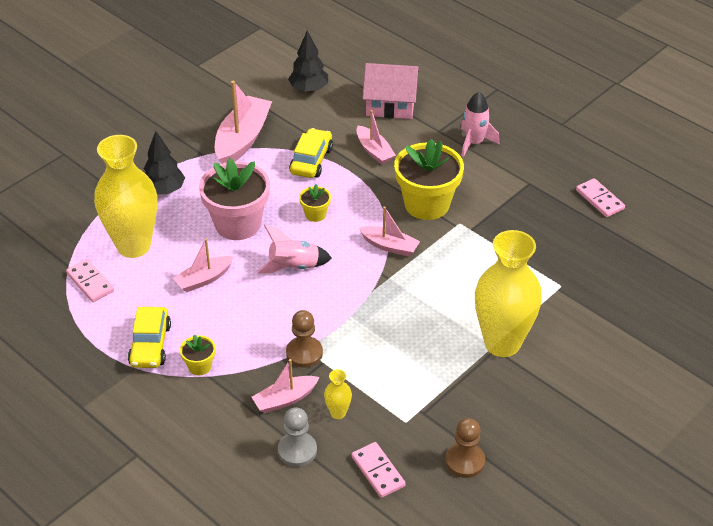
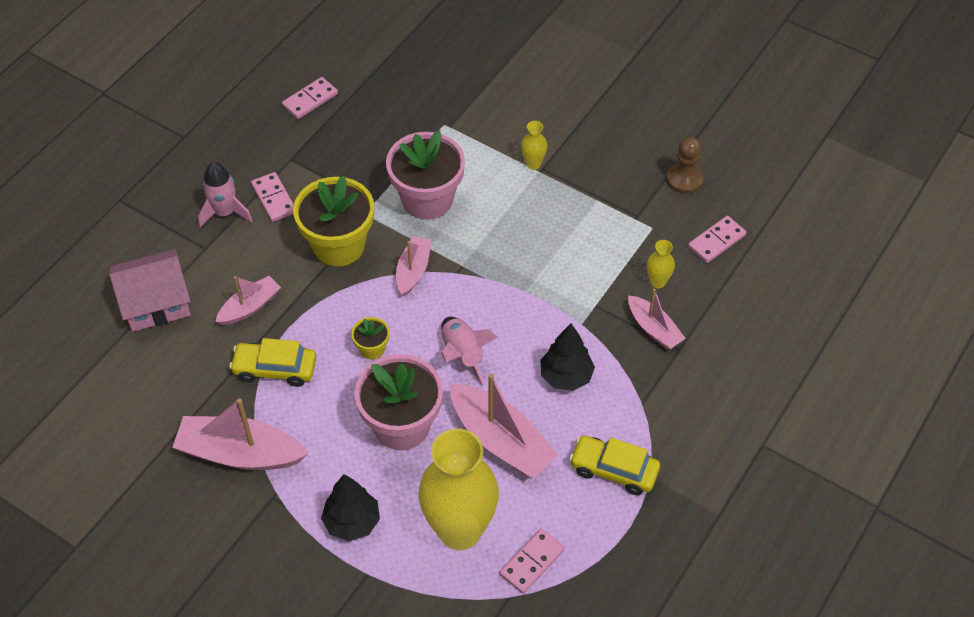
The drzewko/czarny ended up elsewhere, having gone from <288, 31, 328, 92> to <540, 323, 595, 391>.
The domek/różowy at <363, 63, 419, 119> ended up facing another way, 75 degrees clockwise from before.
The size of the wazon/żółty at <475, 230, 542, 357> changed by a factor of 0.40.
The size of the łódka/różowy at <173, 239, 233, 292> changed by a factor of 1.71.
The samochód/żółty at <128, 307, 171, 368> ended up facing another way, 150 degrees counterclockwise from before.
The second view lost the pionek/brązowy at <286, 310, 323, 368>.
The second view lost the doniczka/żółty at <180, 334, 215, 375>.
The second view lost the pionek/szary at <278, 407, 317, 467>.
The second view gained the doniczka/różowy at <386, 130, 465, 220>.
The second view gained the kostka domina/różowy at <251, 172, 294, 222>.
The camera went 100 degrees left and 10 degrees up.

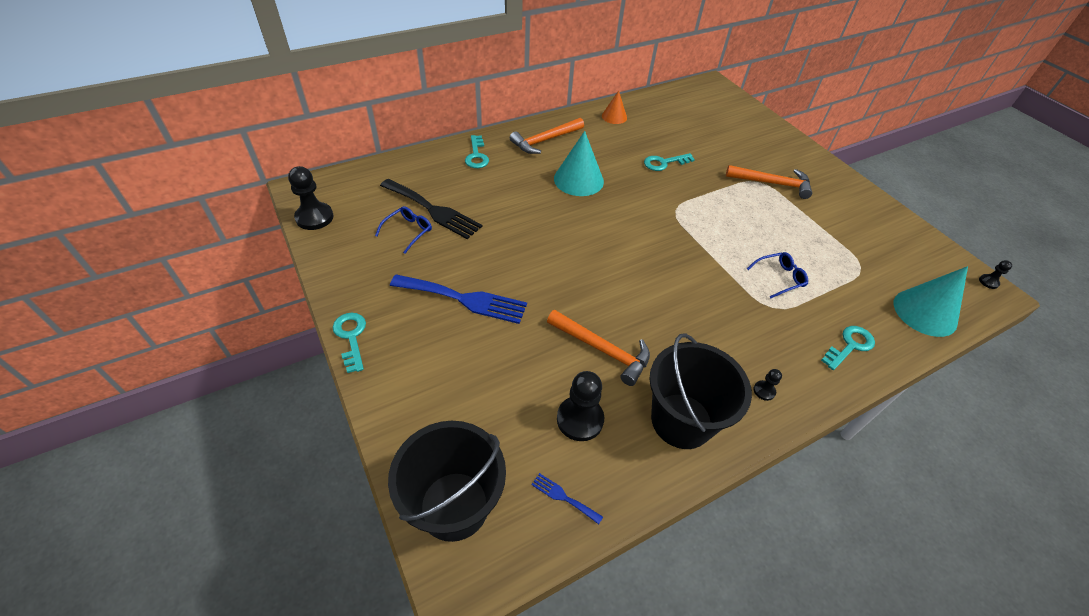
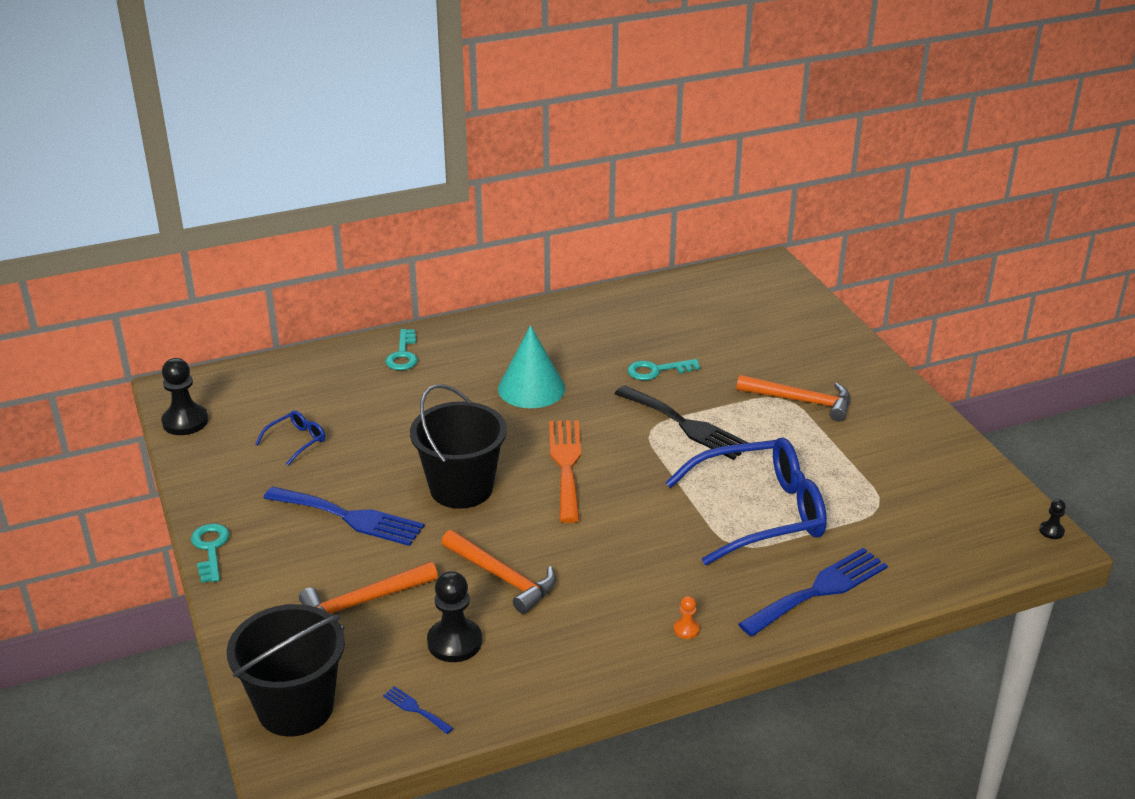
The second view lost the stożek/pomarańczowy at <602, 91, 627, 124>.
The młotek/pomarańczowy ended up elsewhere, having gone from <510, 118, 584, 154> to <299, 561, 438, 630>.
The widelec/czarny ended up elsewhere, having gone from <380, 179, 482, 239> to <615, 385, 749, 460>.
The size of the okulary/niebieski at <747, 252, 808, 298> changed by a factor of 2.34.
The second view lost the stożek/turkusowy at <894, 266, 968, 337>.
Where the klucz/turkusowy stood at <821, 326, 875, 370>, the widelec/niebieski came to stand at <738, 548, 888, 637>.
The wiadro/czarny ended up elsewhere, having gone from <649, 333, 752, 449> to <410, 384, 507, 509>.
What was the pionek/czarny at <753, 369, 782, 401> turned into the pionek/pomarańczowy at <674, 596, 700, 639>.
The second view gained the widelec/pomarańczowy at <549, 420, 581, 523>.
The camera went 10 degrees right and 15 degrees down.

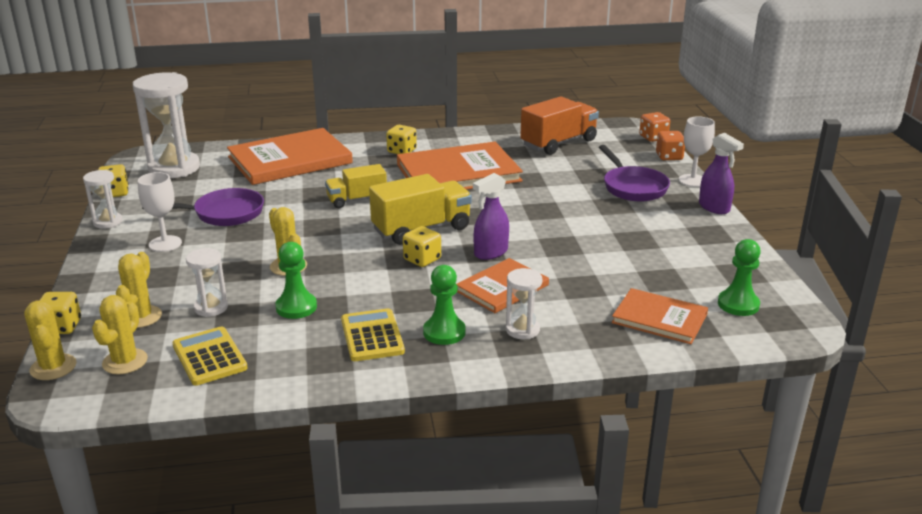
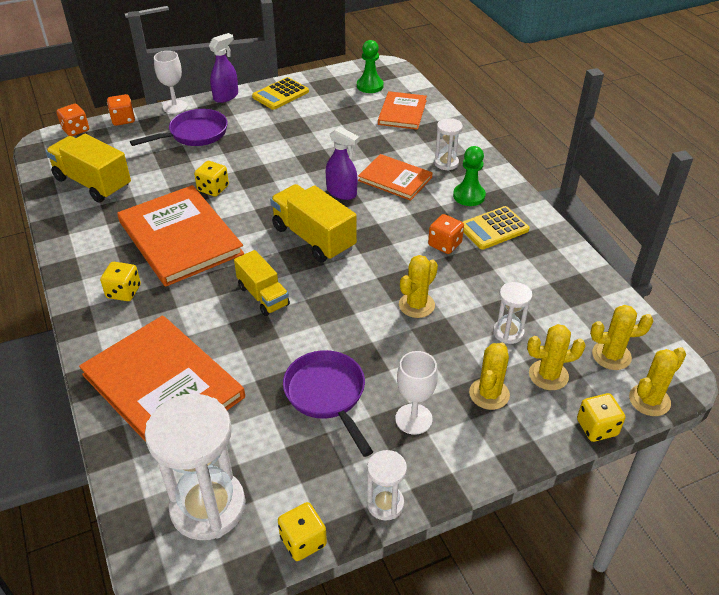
What was the ciężarówka/pomarańczowy at <520, 96, 599, 155> turned into the ciężarówka/żółty at <46, 134, 131, 203>.
The kostka do gry/żółty ended up elsewhere, having gone from <403, 226, 441, 267> to <194, 161, 229, 197>.
The second view lost the pionek/zielony at <275, 242, 317, 319>.
The kalkulator/żółty ended up elsewhere, having gone from <172, 327, 248, 386> to <252, 77, 309, 110>.
The second view gained the kostka do gry/pomarańczowy at <428, 214, 464, 254>.
The second view gained the kaktus/żółty at <469, 343, 510, 410>.
The camera went 105 degrees left and 15 degrees up.

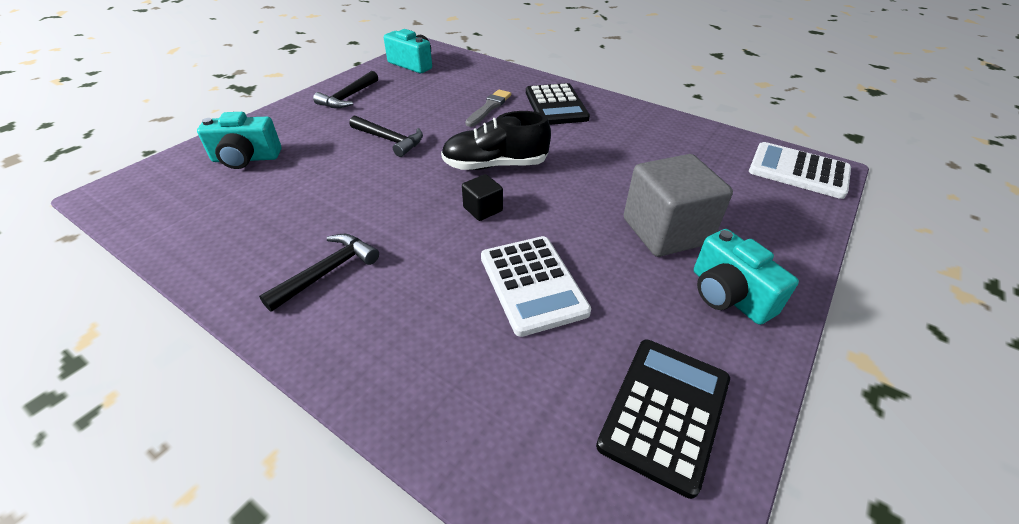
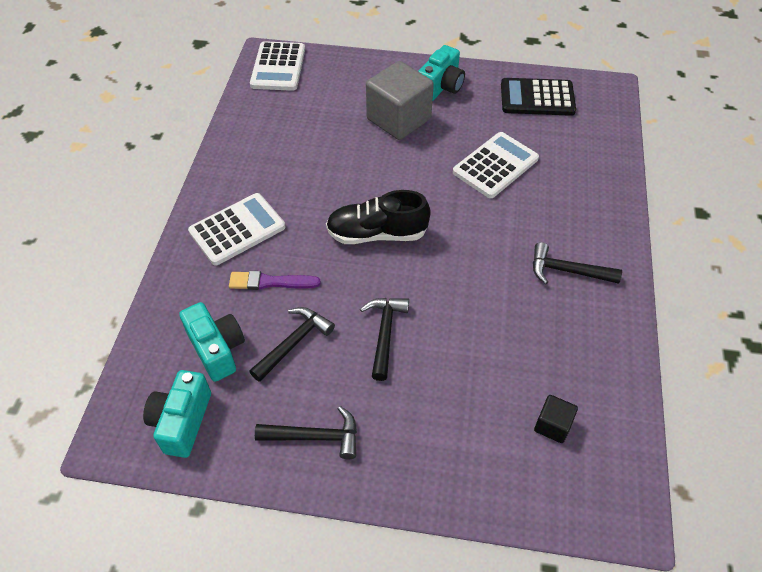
What was the kalkulator/czarny at <526, 83, 590, 125> turned into the kalkulator/biały at <188, 193, 285, 265>.
What was the pędzel/szary at <465, 90, 511, 127> turned into the pędzel/fioletowy at <229, 271, 321, 290>.
The but/czarny at <441, 111, 551, 170> ended up facing another way, 120 degrees clockwise from before.
The aparat fotograficzny/turkusowy ended up elsewhere, having gone from <197, 112, 281, 169> to <179, 302, 245, 382>.
The sześcian/czarny ended up elsewhere, having gone from <462, 174, 503, 221> to <534, 395, 578, 443>.
The second view gained the młotek/czarny at <249, 307, 335, 382>.
The camera went 115 degrees left and 10 degrees up.

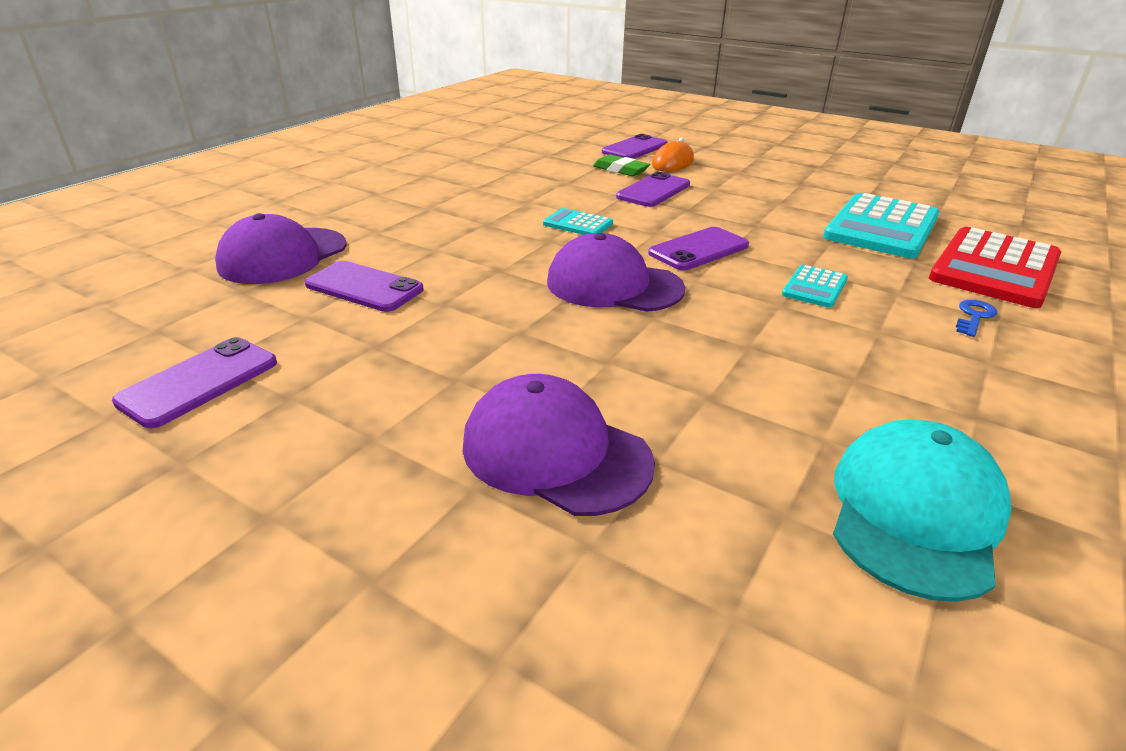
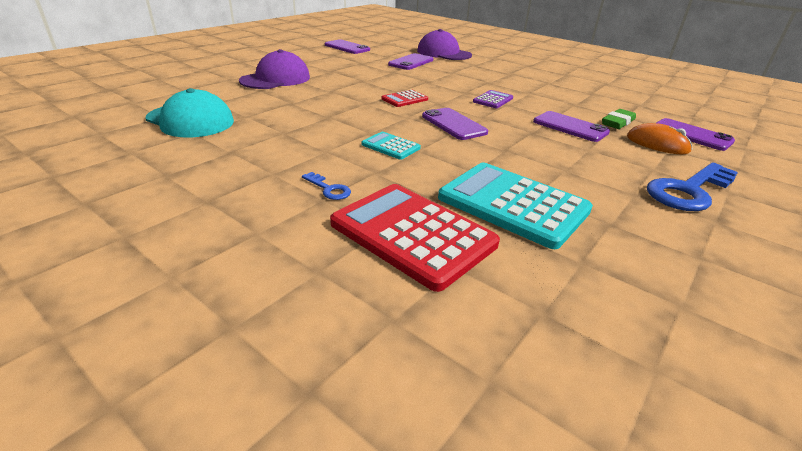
What was the kalkulator/turkusowy at <543, 208, 613, 235> turned into the kalkulator/fioletowy at <473, 90, 513, 108>.
Where the czapka/fioletowy stood at <547, 233, 685, 312>, the kalkulator/czerwony came to stand at <381, 90, 428, 107>.
The second view gained the klucz/niebieski at <647, 162, 738, 211>.
The camera went 95 degrees right and 0 degrees up.

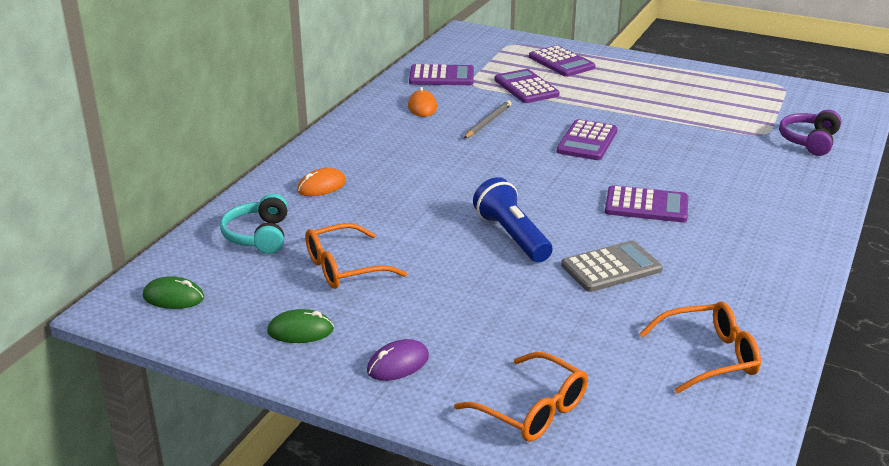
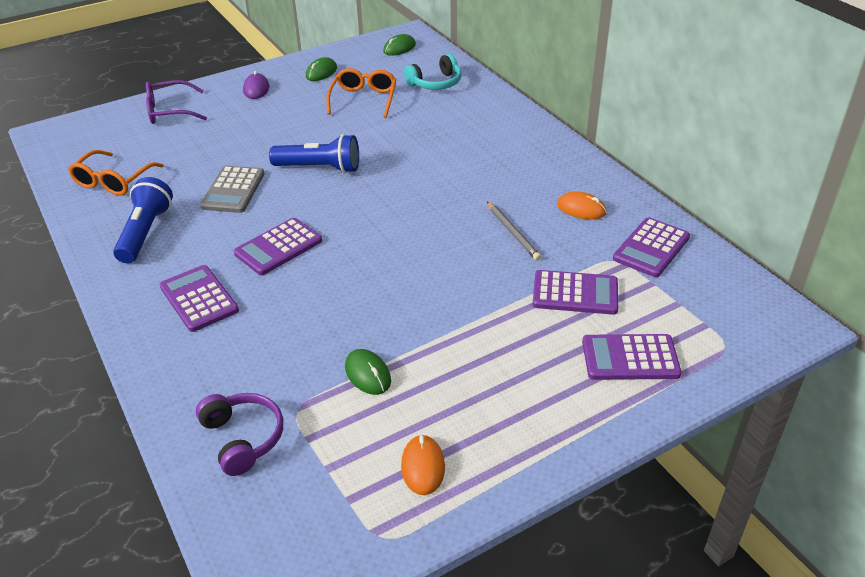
The kalkulator/fioletowy ended up elsewhere, having gone from <557, 119, 618, 160> to <160, 265, 239, 332>.
The myszka/pomarańczowy ended up elsewhere, having gone from <297, 168, 346, 196> to <401, 434, 445, 495>.
The słuchawki/turkusowy at <220, 194, 288, 254> ended up facing another way, 120 degrees clockwise from before.
What was the okulary/pomarańczowy at <454, 352, 588, 442> turned into the okulary/fioletowy at <146, 80, 207, 124>.
The second view gained the latarka/niebieski at <113, 177, 173, 263>.
The second view gained the myszka/zielony at <345, 349, 391, 395>.
The camera went 125 degrees right and 10 degrees up.

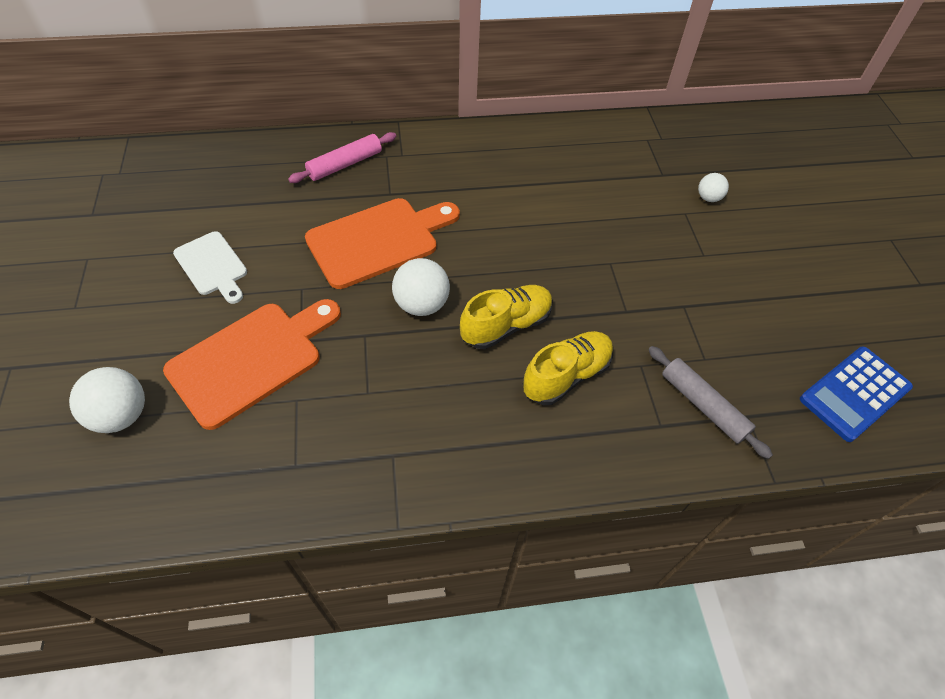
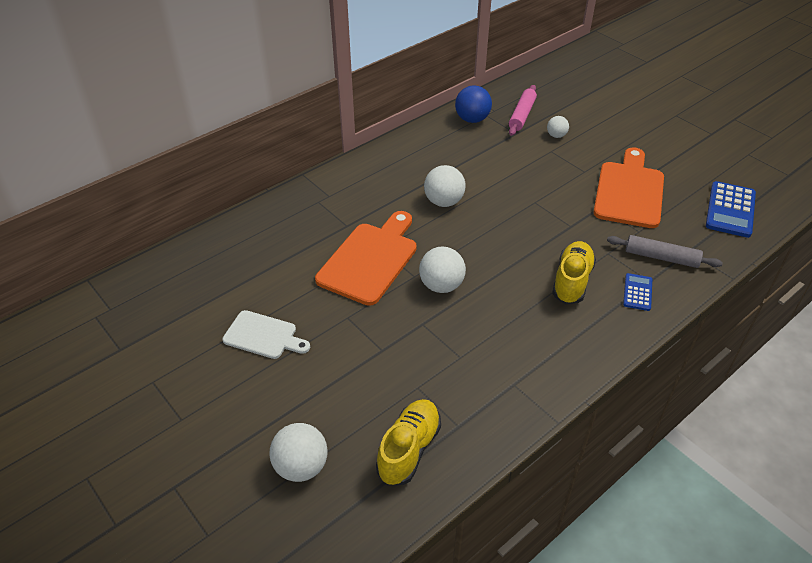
The wałek do ciasta/różowy ended up elsewhere, having gone from <288, 132, 396, 183> to <509, 85, 537, 136>.
The but/żółty ended up elsewhere, having gone from <460, 285, 553, 349> to <376, 399, 441, 485>.
The deska do krojenia/pomarańczowy ended up elsewhere, having gone from <163, 299, 341, 430> to <593, 147, 664, 228>.
The second view gained the piłka/niebieski at <455, 85, 492, 123>.
The second view gained the piłka/biały at <424, 165, 466, 207>.
The second view gained the kalkulator/niebieski at <623, 273, 652, 311>.
The camera went 30 degrees left and 10 degrees down.

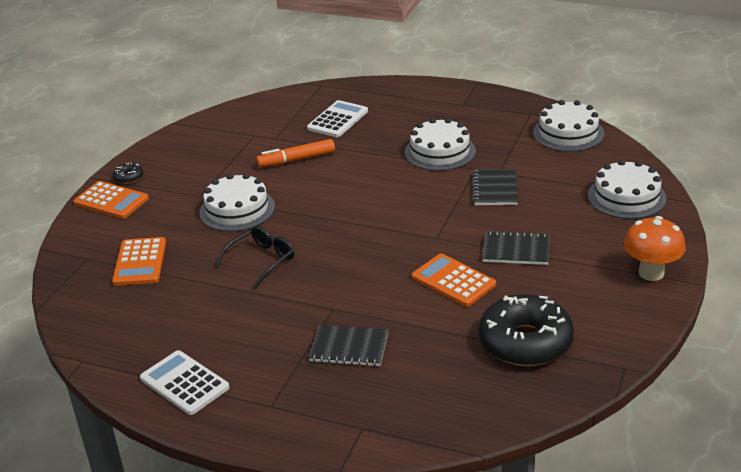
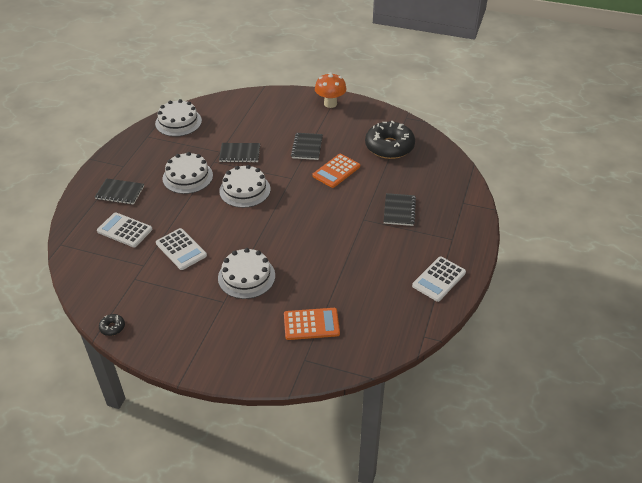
Where the flamaster/pomarańczowy stood at <256, 139, 335, 168>, the kalkulator/biały came to stand at <156, 228, 207, 270>.
The tort/biały ended up elsewhere, having gone from <588, 160, 667, 219> to <219, 165, 271, 208>.
The donut/czarny ended up elsewhere, having gone from <113, 163, 143, 184> to <99, 314, 125, 336>.
The second view lost the kalkulator/pomarańczowy at <74, 181, 149, 219>.
The second view lost the okulary/czarny at <215, 226, 294, 288>.
The second view gained the zeszyt/czarny at <95, 178, 144, 205>.
The camera went 95 degrees left and 10 degrees up.

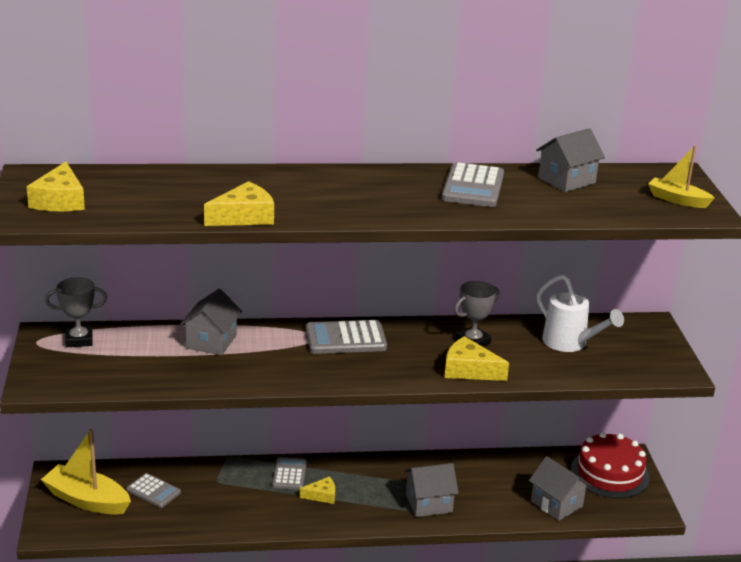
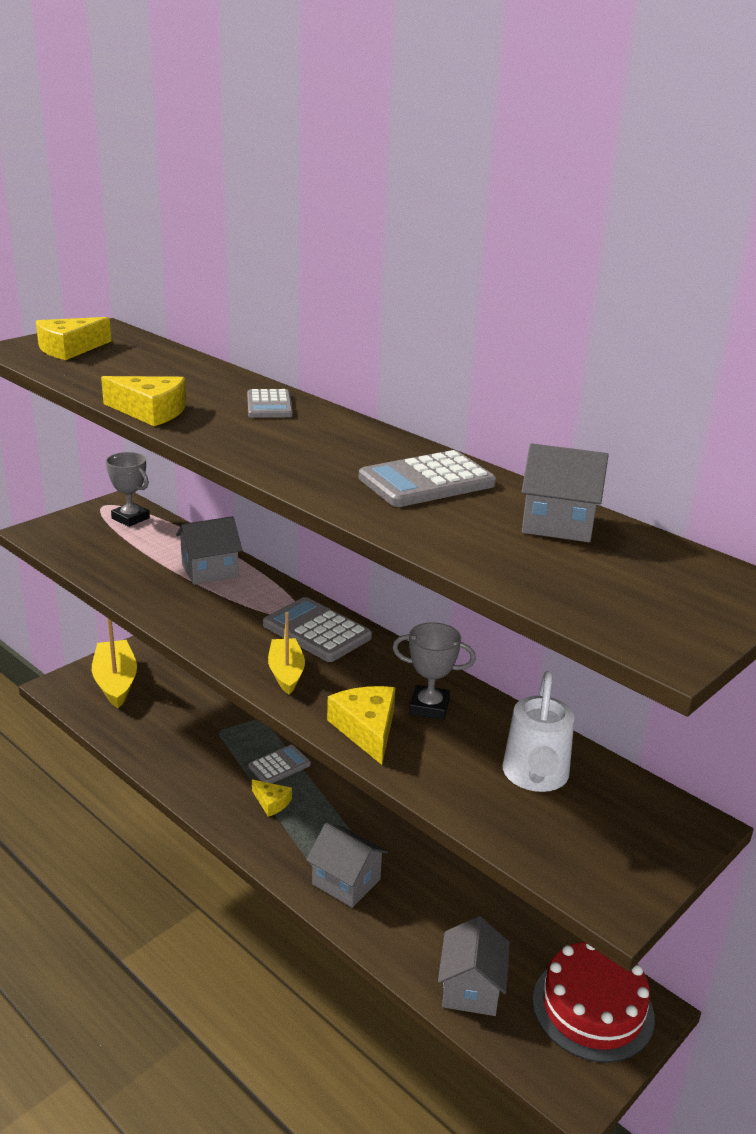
The łódka/żółty ended up elsewhere, having gone from <648, 145, 715, 208> to <268, 612, 305, 695>.
The kalkulator/szary ended up elsewhere, having gone from <126, 473, 181, 508> to <247, 389, 293, 418>.
The camera went 50 degrees right and 0 degrees up.

